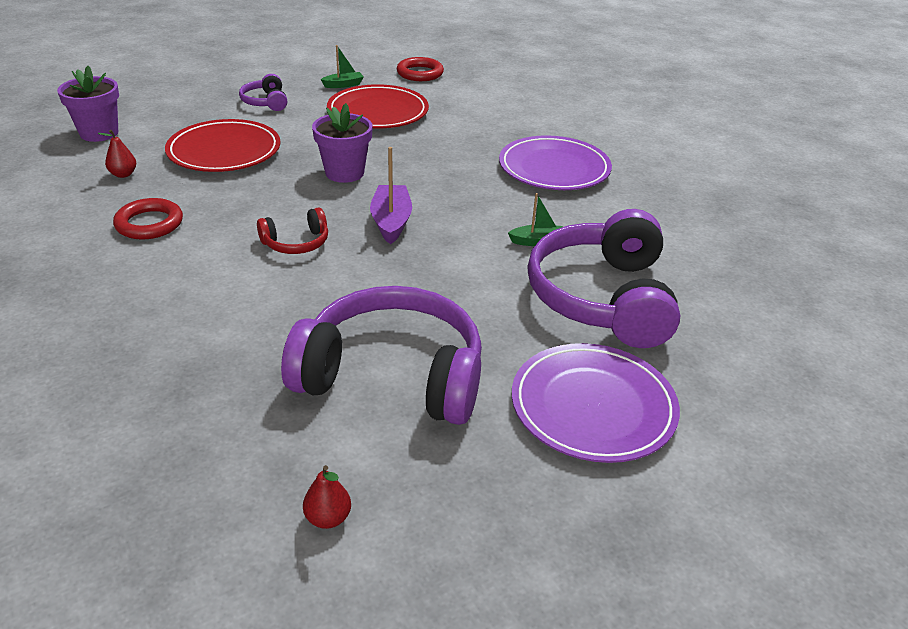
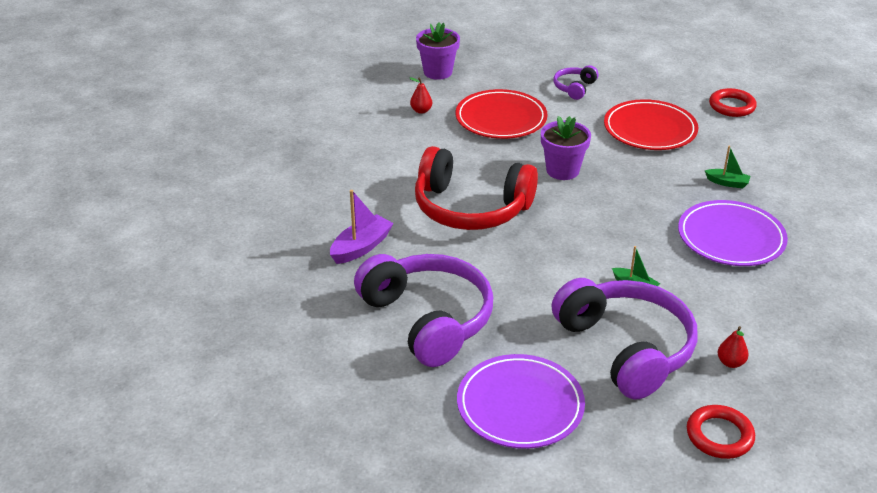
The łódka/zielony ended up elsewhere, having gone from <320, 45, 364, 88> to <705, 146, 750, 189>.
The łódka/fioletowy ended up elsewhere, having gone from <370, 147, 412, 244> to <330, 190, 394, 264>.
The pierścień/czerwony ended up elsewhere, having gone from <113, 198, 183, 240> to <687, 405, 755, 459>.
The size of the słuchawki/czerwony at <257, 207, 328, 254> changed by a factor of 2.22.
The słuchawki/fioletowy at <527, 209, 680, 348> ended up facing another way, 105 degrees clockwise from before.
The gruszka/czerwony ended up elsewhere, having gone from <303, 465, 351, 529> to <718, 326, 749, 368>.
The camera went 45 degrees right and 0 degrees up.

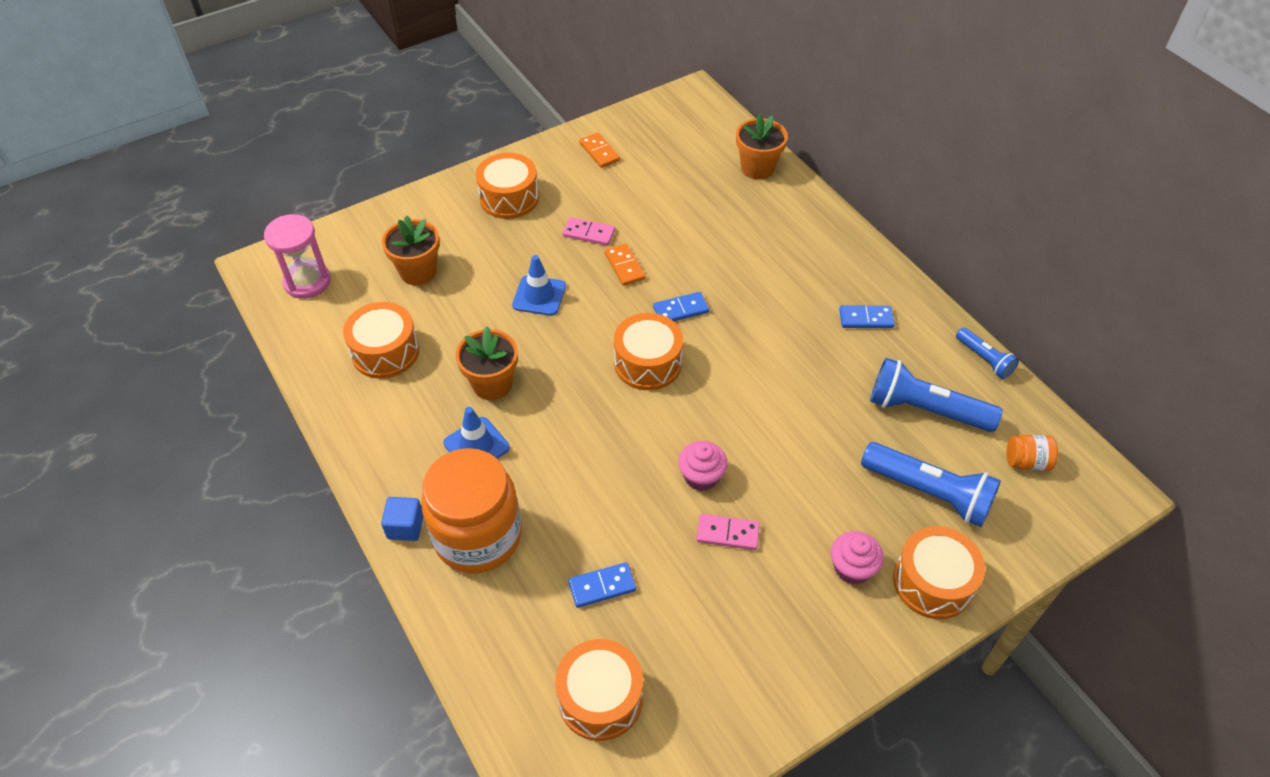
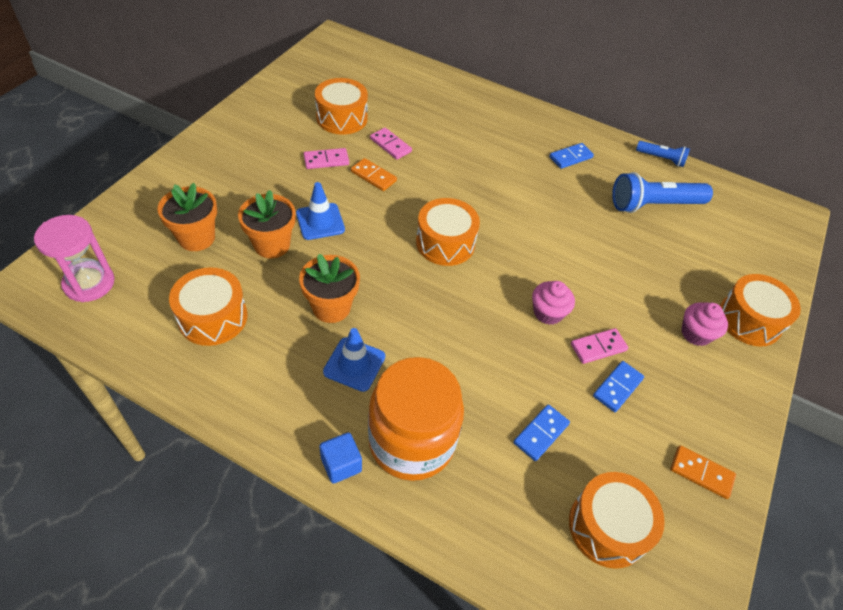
The doniczka/pomarańczowy ended up elsewhere, having gone from <736, 114, 788, 180> to <238, 190, 295, 258>.
The kostka domina/pomarańczowy ended up elsewhere, having gone from <579, 132, 620, 168> to <670, 445, 736, 499>.
The bęben/pomarańczowy ended up elsewhere, having gone from <476, 153, 539, 219> to <315, 78, 368, 135>.
The kostka domina/niebieski ended up elsewhere, having gone from <653, 292, 709, 321> to <593, 361, 644, 412>.
The second view lost the słoik/pomarańczowy at <1007, 435, 1058, 471>.
The second view lost the latarka/niebieski at <861, 442, 1001, 527>.
The second view gained the kostka domina/różowy at <370, 128, 412, 160>.
The camera went 35 degrees left and 0 degrees up.

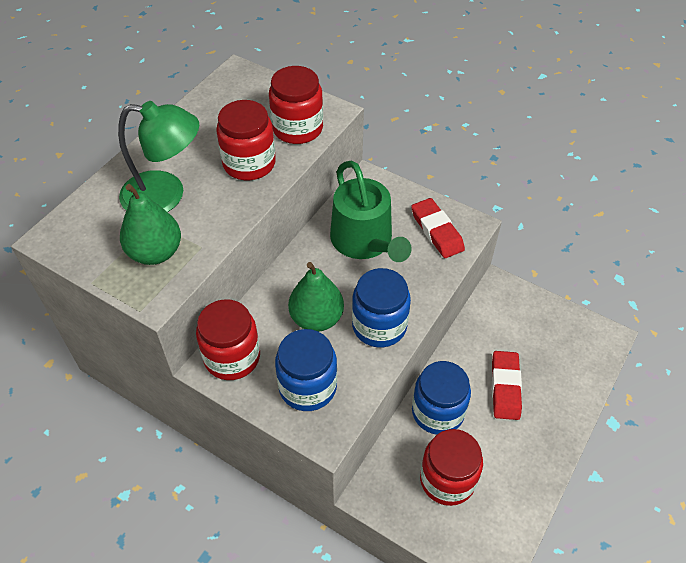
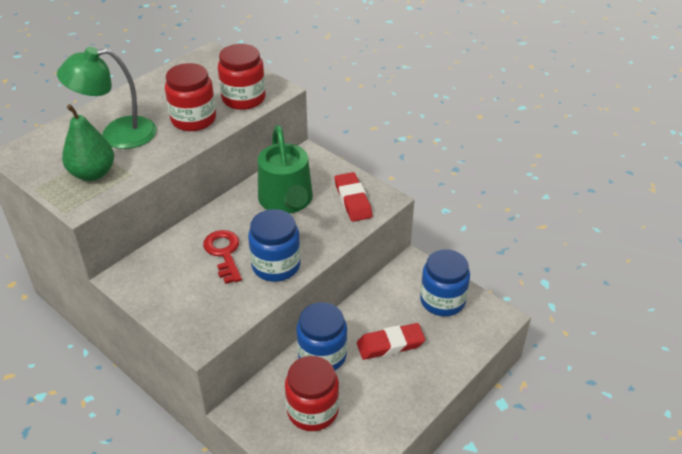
The lampka/zielony at <118, 101, 199, 212> ended up facing another way, 150 degrees clockwise from before.
Where the gruszka/zielony stood at <288, 262, 344, 332>, the klucz/czerwony came to stand at <203, 230, 242, 284>.
The second view lost the słoik/czerwony at <196, 299, 260, 380>.
The słoik/niebieski ended up elsewhere, having gone from <275, 329, 337, 411> to <420, 249, 470, 316>.
The gumka do mazania/czerwony at <492, 351, 522, 420> ended up facing another way, 60 degrees clockwise from before.
The camera went 10 degrees right and 10 degrees down.

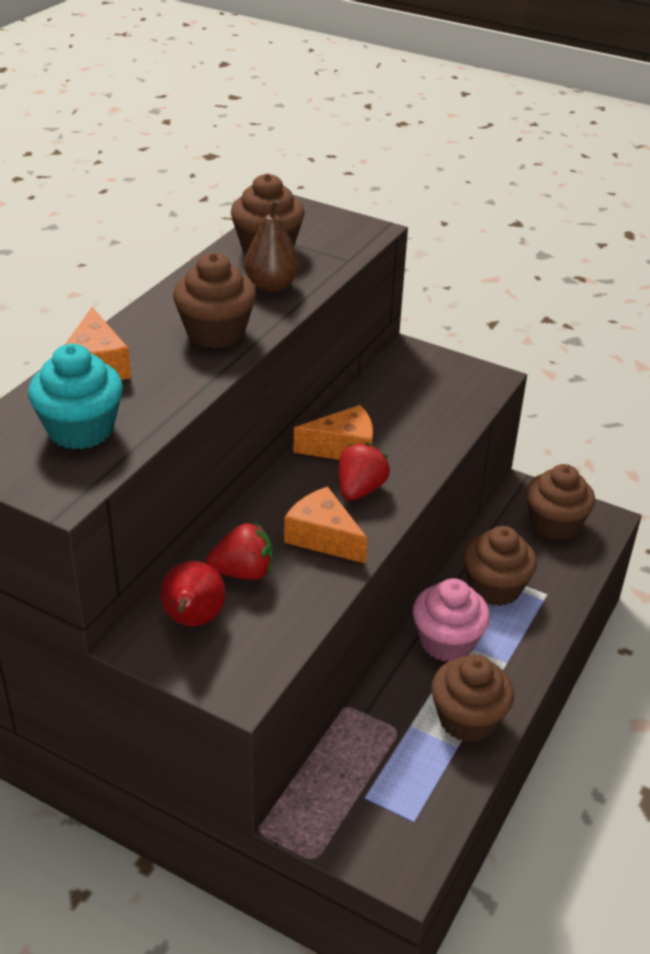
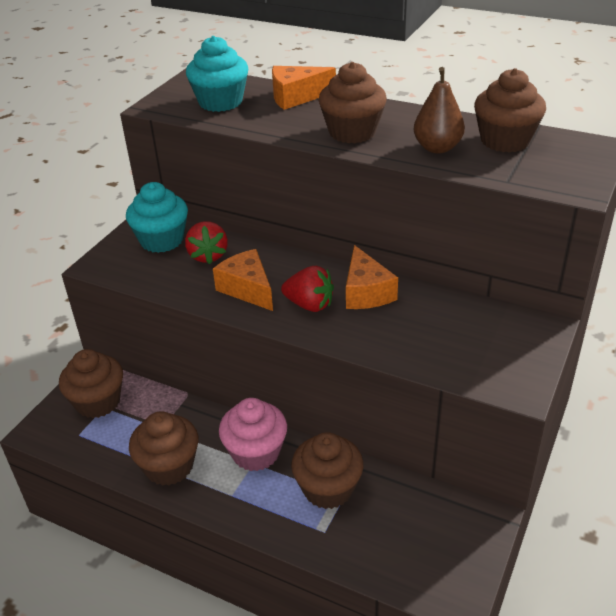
The muffinka/brązowy ended up elsewhere, having gone from <526, 464, 595, 540> to <59, 349, 123, 418>.
The ser/pomarańczowy at <284, 486, 368, 564> ended up facing another way, 75 degrees counterclockwise from before.
Where the gruszka/czerwony stood at <160, 561, 226, 626>, the muffinka/turkusowy came to stand at <126, 182, 188, 253>.
The camera went 90 degrees right and 0 degrees up.

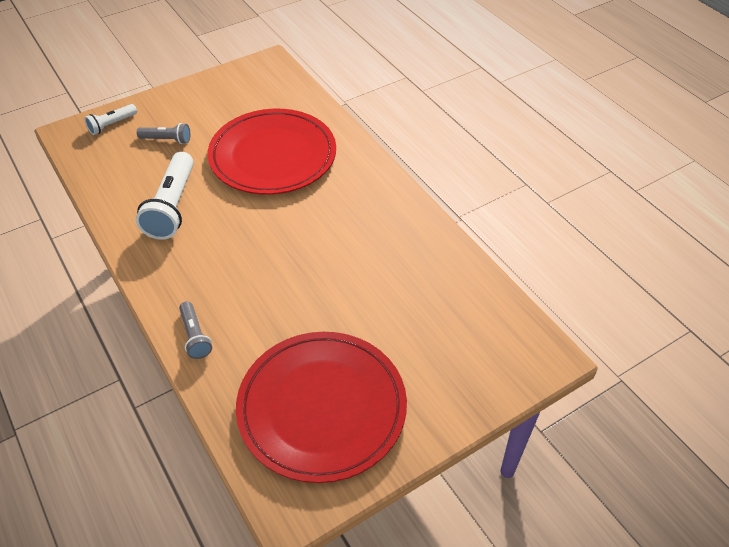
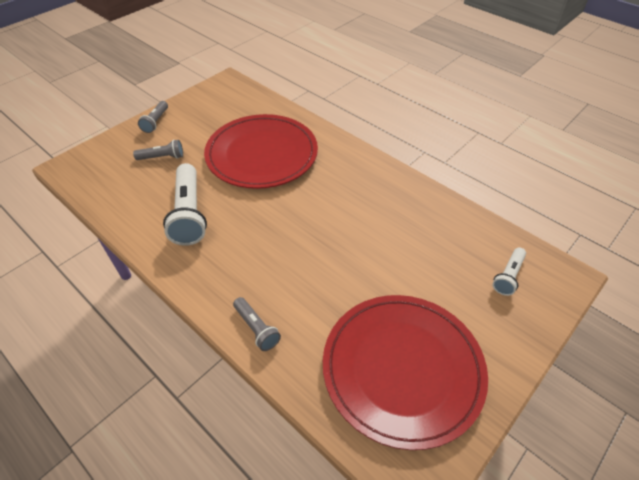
The latarka/biały ended up elsewhere, having gone from <85, 104, 137, 135> to <493, 248, 526, 296>.
The second view gained the latarka/szary at <138, 101, 168, 133>.
The camera went 15 degrees left and 0 degrees up.

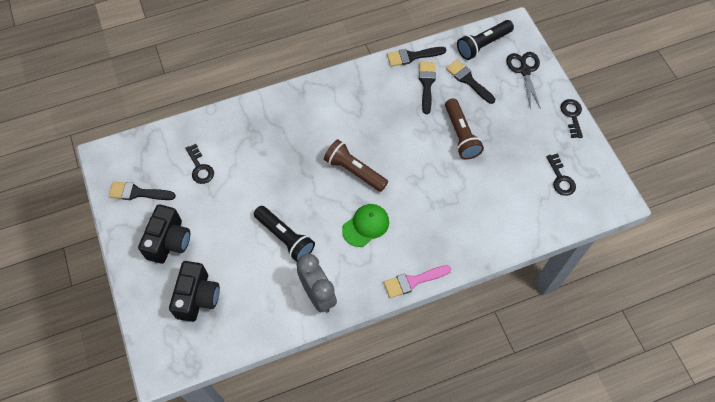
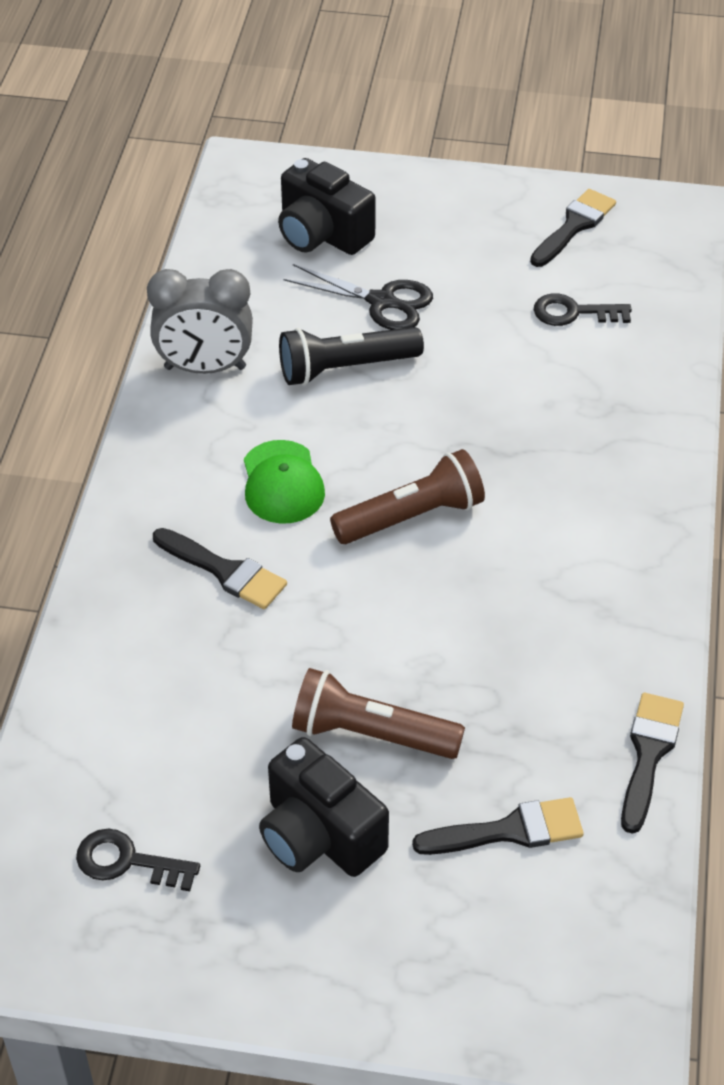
The second view lost the latarka/czarny at <457, 20, 514, 60>.
The nożyczki/czarny ended up elsewhere, having gone from <506, 52, 541, 110> to <283, 264, 433, 330>.
The pędzel/czarny ended up elsewhere, having gone from <419, 62, 436, 114> to <153, 528, 287, 609>.
The second view lost the klucz/czarny at <561, 99, 583, 138>.
The aparat fotograficzny/czarny ended up elsewhere, having gone from <138, 204, 190, 264> to <259, 737, 389, 877>.
The second view lost the pędzel/różowy at <383, 265, 451, 298>.
The camera went 120 degrees right and 15 degrees down.

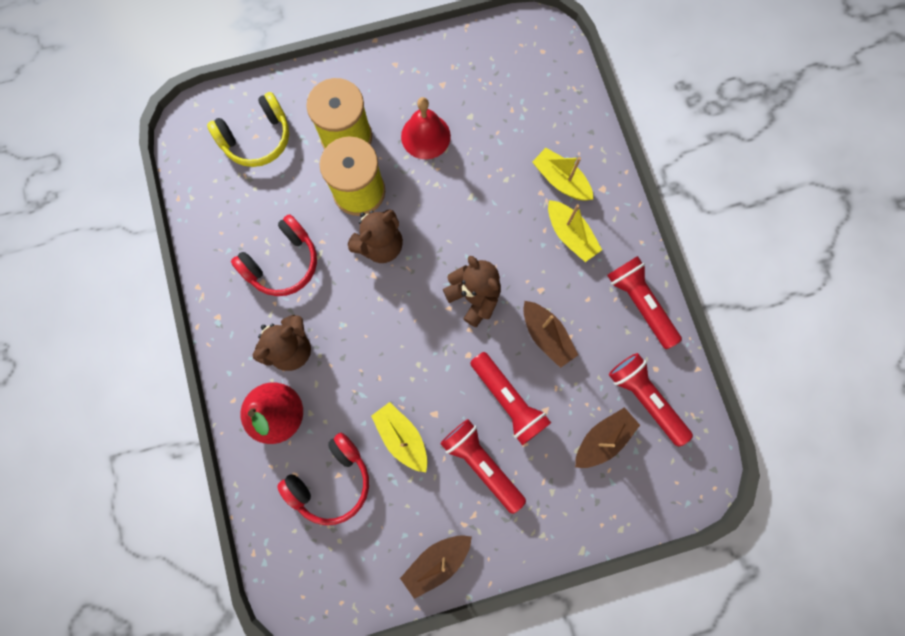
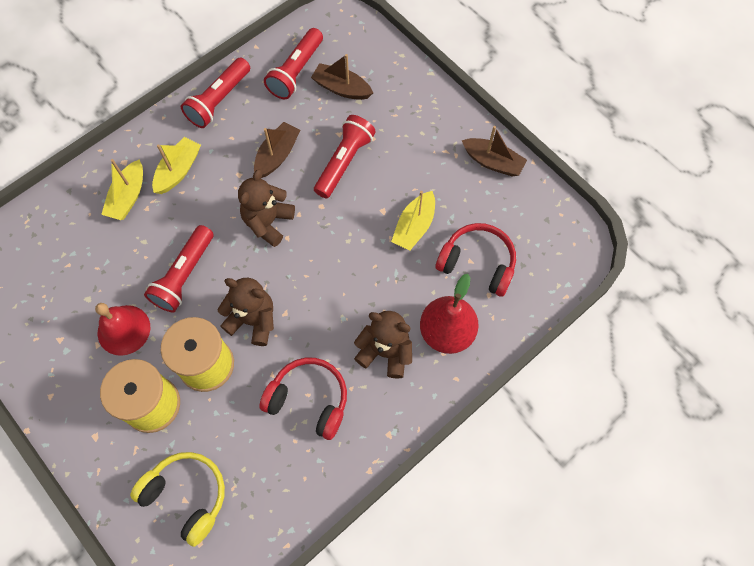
The latarka/czerwony ended up elsewhere, having gone from <440, 419, 526, 514> to <144, 225, 213, 312>.
The camera went 115 degrees left and 10 degrees down.

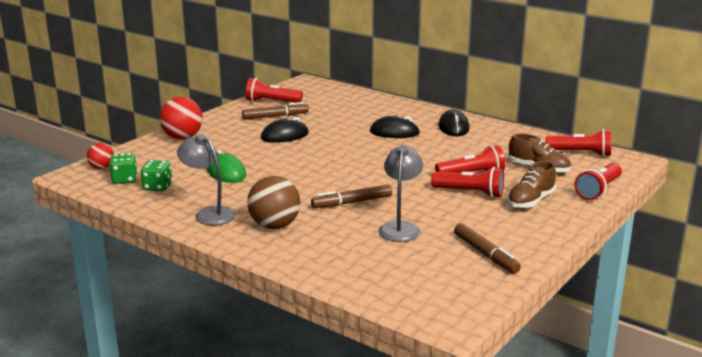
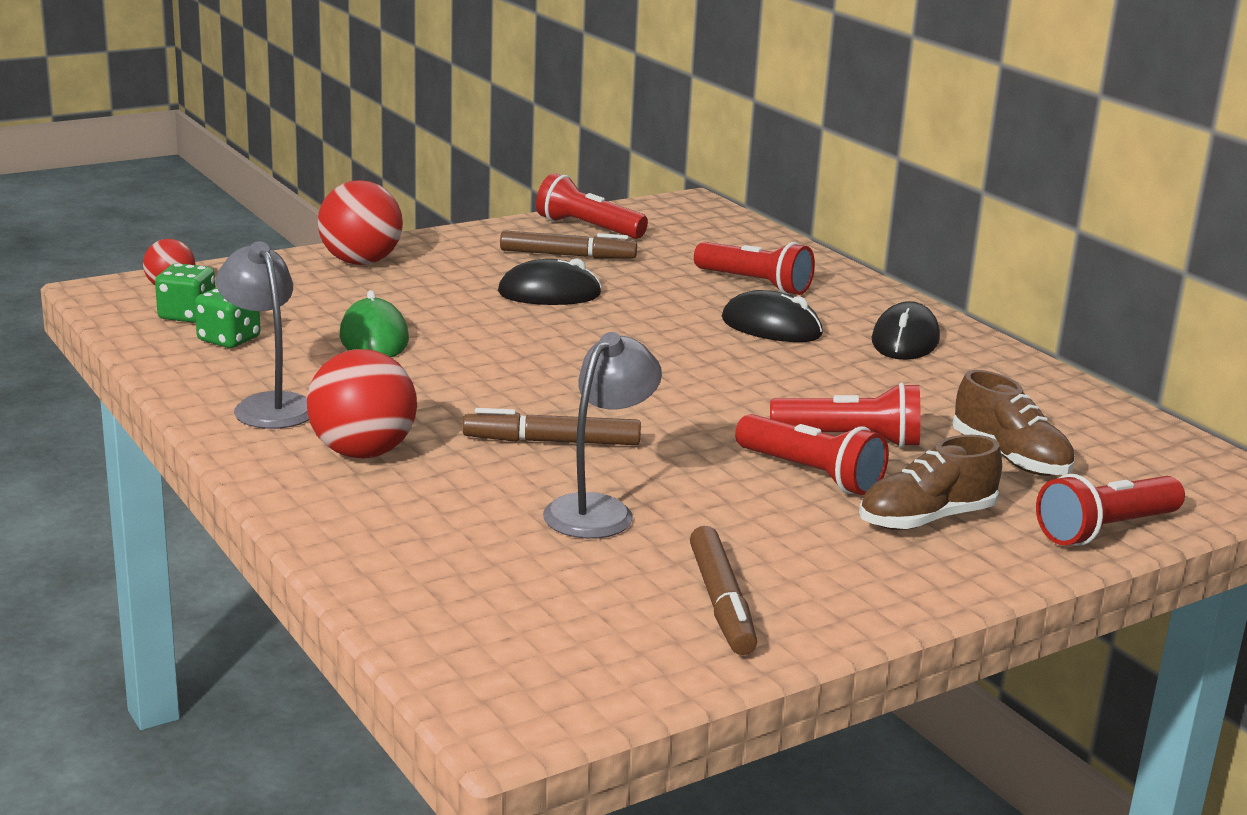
The latarka/czerwony ended up elsewhere, having gone from <546, 129, 611, 156> to <694, 242, 815, 295>.
What was the piłka/brązowy at <247, 176, 300, 229> turned into the piłka/czerwony at <307, 349, 417, 458>.
The camera went 20 degrees right and 0 degrees up.

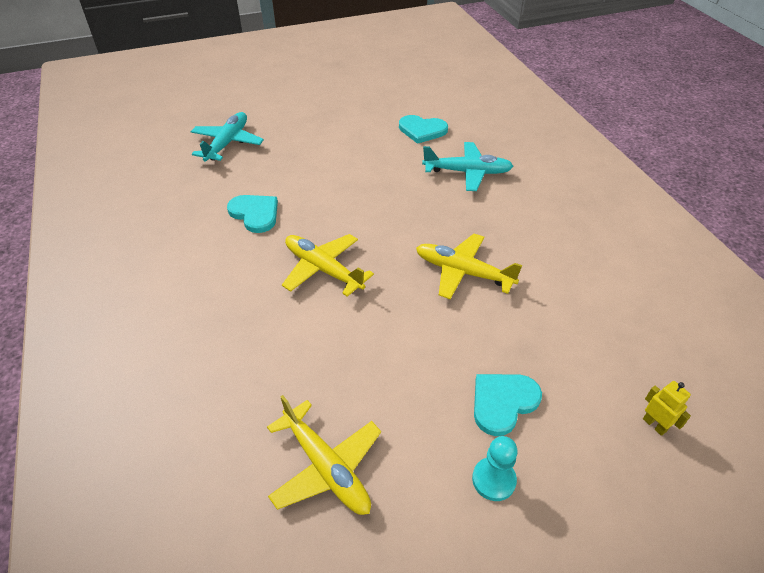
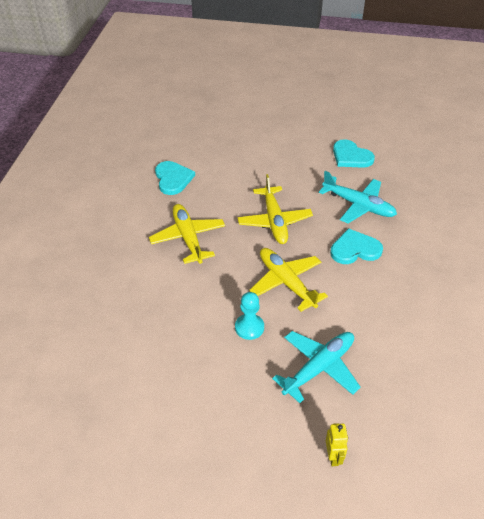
The samolot/turkusowy ended up elsewhere, having gone from <190, 112, 264, 162> to <272, 331, 361, 403>.
The serce/turkusowy ended up elsewhere, having gone from <474, 374, 542, 436> to <330, 228, 383, 264>.
The samolot/żółty ended up elsewhere, having gone from <267, 395, 381, 515> to <237, 174, 313, 244>.
The pionek/turkusowy ended up elsewhere, having gone from <472, 436, 518, 501> to <235, 292, 264, 340>.
The camera went 30 degrees right and 0 degrees up.

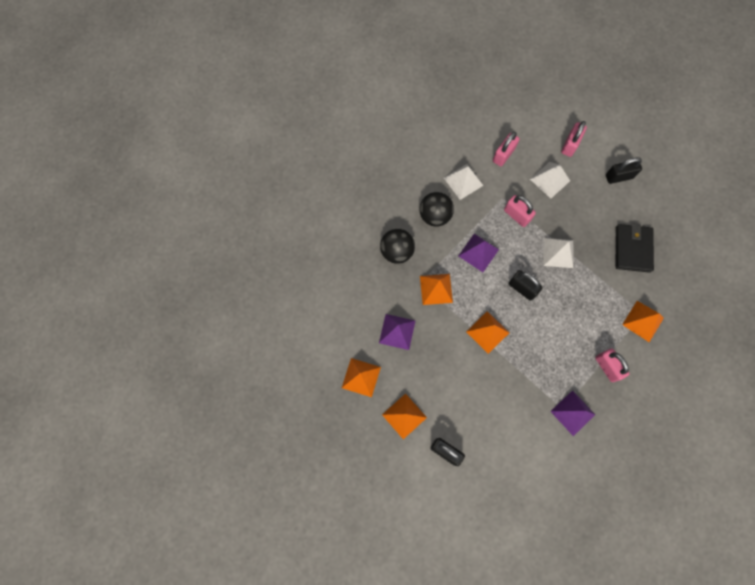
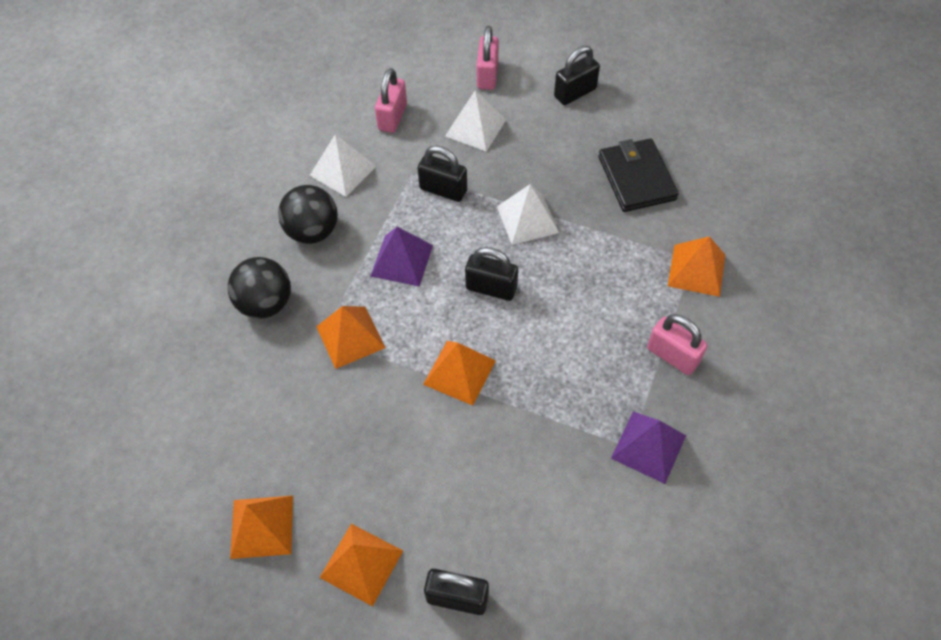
What was the kłódka/różowy at <504, 195, 536, 227> turned into the kłódka/czarny at <418, 145, 467, 202>.
The second view lost the piramida/fioletowy at <379, 314, 415, 350>.
The camera went 20 degrees left and 15 degrees down.

